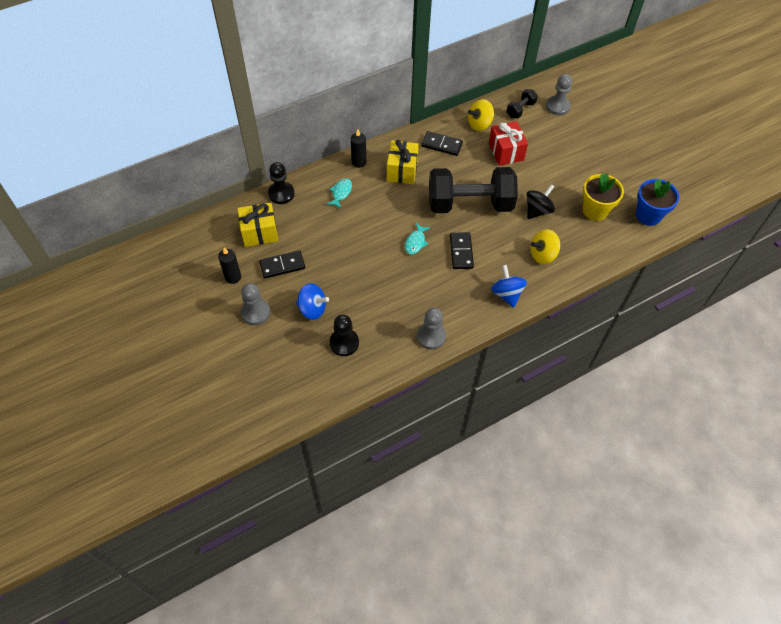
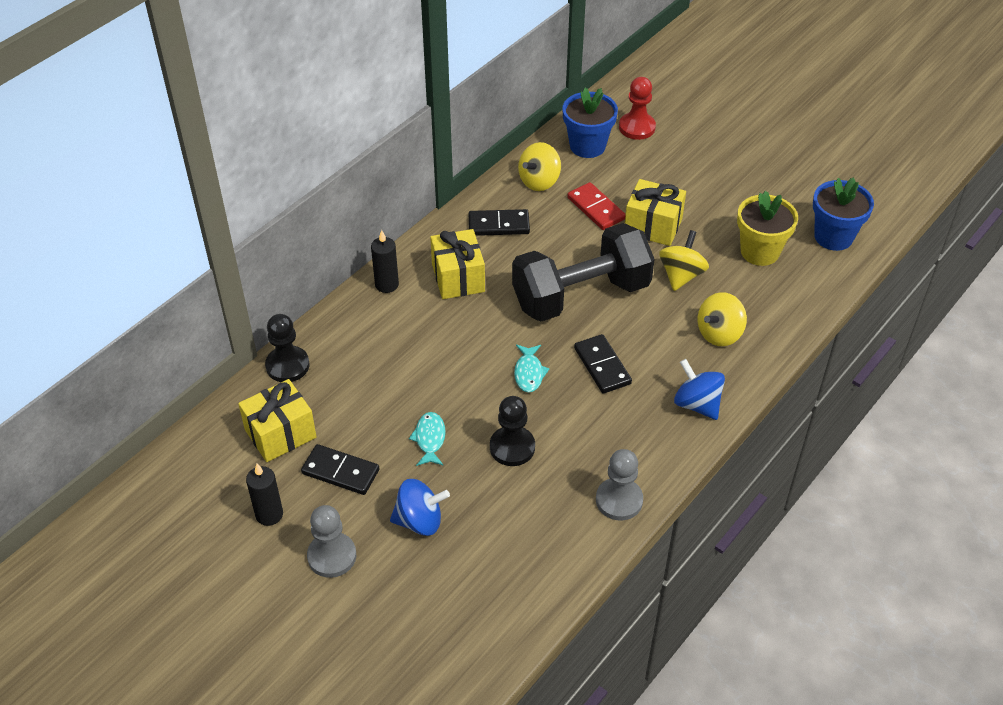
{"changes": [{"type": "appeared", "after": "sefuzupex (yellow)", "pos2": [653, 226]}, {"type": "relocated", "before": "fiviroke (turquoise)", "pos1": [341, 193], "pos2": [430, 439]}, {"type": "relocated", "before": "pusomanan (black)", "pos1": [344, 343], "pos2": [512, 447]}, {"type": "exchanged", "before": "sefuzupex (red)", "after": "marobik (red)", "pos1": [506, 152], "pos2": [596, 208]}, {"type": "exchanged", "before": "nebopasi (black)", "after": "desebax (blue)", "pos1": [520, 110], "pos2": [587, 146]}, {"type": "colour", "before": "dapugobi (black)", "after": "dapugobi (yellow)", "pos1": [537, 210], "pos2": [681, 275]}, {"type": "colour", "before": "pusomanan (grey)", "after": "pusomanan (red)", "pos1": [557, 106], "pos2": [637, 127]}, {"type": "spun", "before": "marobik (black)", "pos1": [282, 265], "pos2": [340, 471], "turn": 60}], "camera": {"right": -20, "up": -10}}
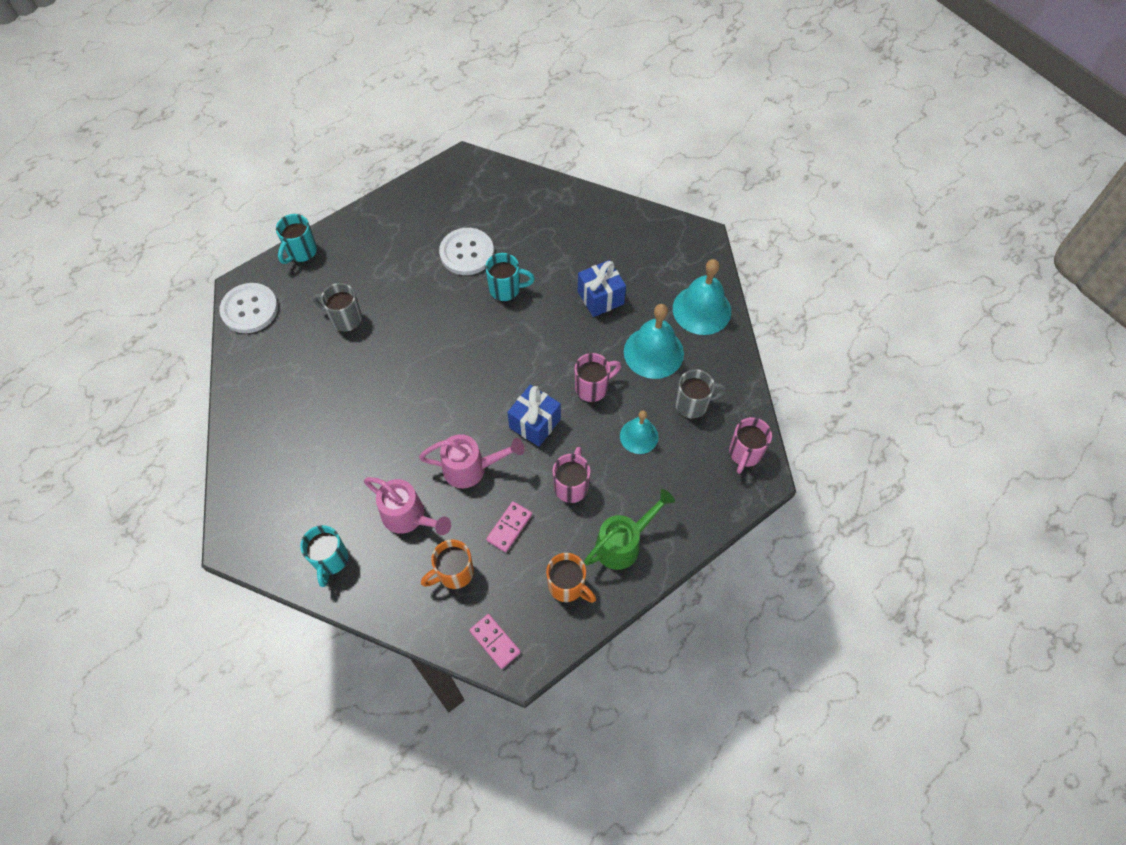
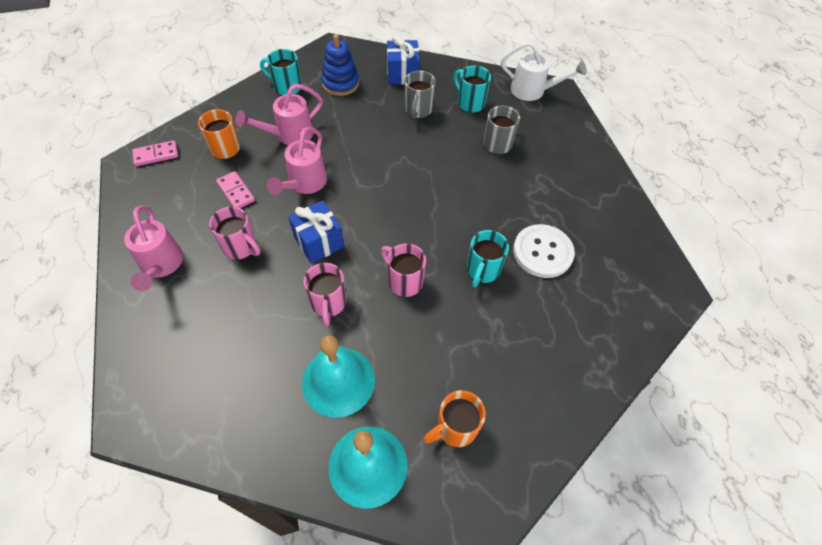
{"changes": [{"type": "missing", "before": "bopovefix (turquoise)", "pos1": [639, 436]}, {"type": "appeared", "after": "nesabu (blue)", "pos2": [340, 83]}, {"type": "relocated", "before": "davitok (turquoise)", "pos1": [301, 252], "pos2": [470, 103]}, {"type": "relocated", "before": "davitok (orange)", "pos1": [567, 586], "pos2": [455, 428]}, {"type": "relocated", "before": "sefuzupex (blue)", "pos1": [600, 298], "pos2": [402, 74]}, {"type": "relocated", "before": "davitok (grey)", "pos1": [693, 404], "pos2": [418, 110]}, {"type": "relocated", "before": "davitok (pink)", "pos1": [745, 454], "pos2": [404, 281]}, {"type": "exchanged", "before": "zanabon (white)", "after": "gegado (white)", "pos1": [249, 309], "pos2": [532, 91]}, {"type": "colour", "before": "gegado (green)", "after": "gegado (pink)", "pos1": [623, 544], "pos2": [161, 265]}], "camera": {"right": 110, "up": -5}}
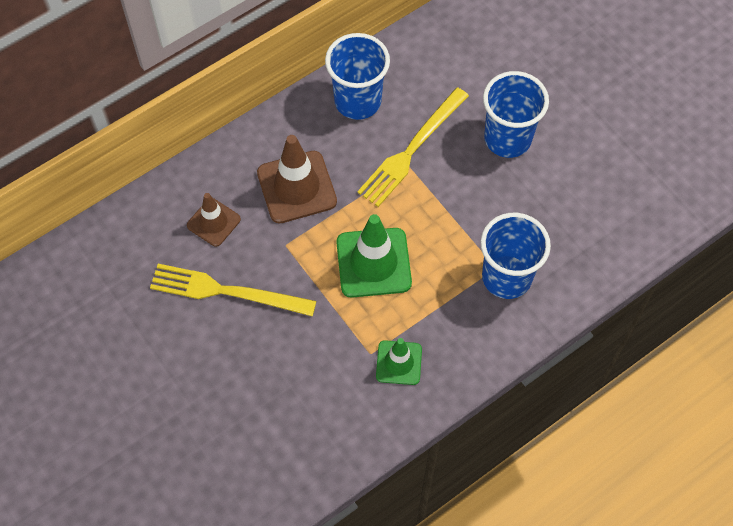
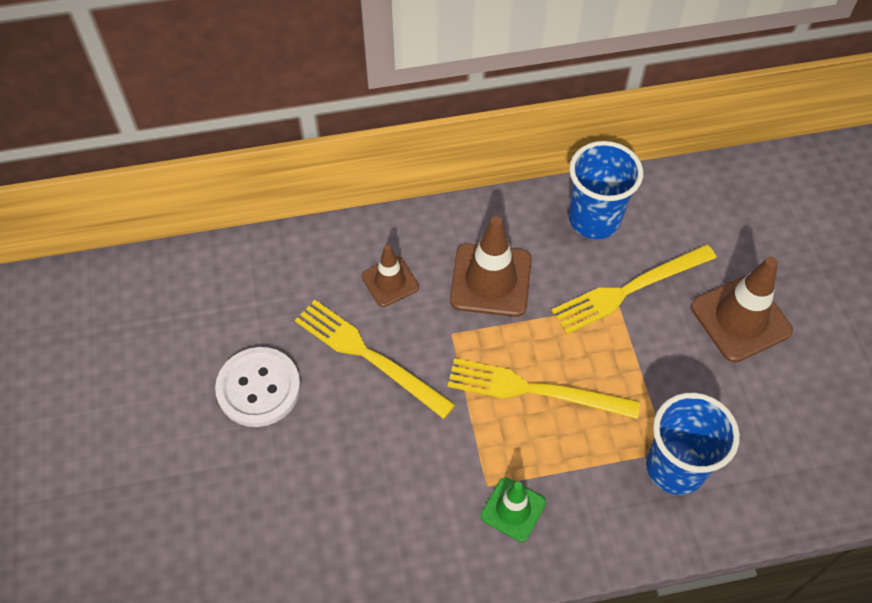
{"changes": [{"type": "appeared", "after": "zanabon (white)", "pos2": [258, 388]}, {"type": "exchanged", "before": "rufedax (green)", "after": "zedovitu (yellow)", "pos1": [373, 263], "pos2": [535, 390]}, {"type": "exchanged", "before": "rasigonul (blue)", "after": "rufedax (brown)", "pos1": [507, 139], "pos2": [740, 319]}], "camera": {"right": 25, "up": -5}}
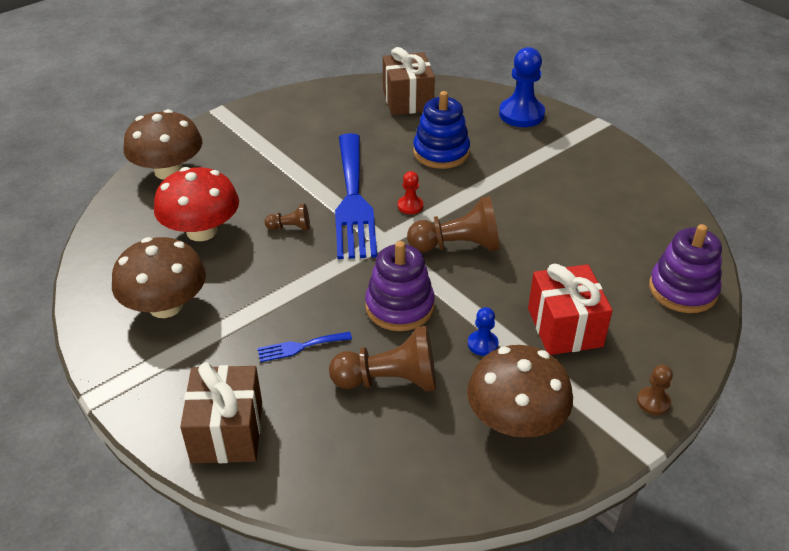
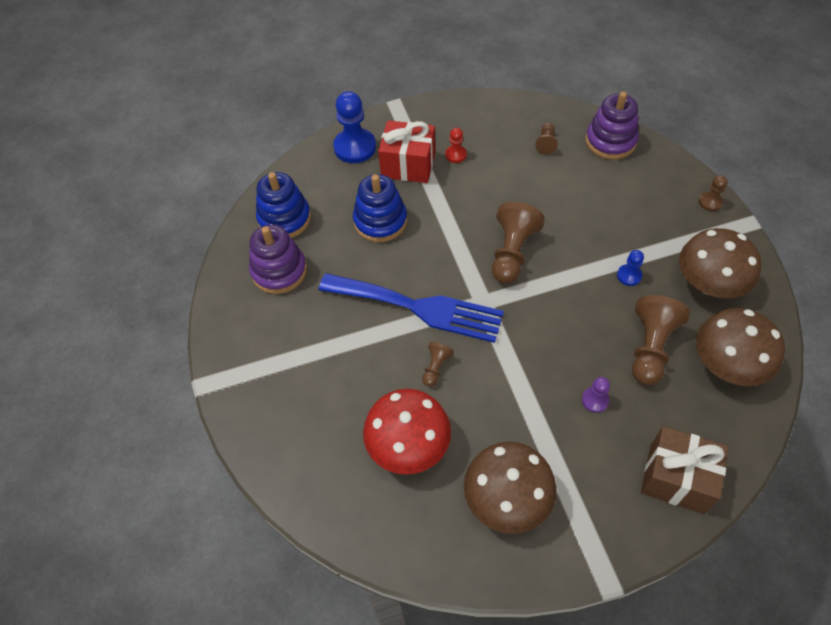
{"changes": [{"type": "appeared", "after": "pusomanan (brown)", "pos2": [546, 143]}, {"type": "relocated", "before": "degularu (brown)", "pos1": [168, 171], "pos2": [727, 364]}, {"type": "relocated", "before": "nesabu (purple)", "pos1": [399, 307], "pos2": [279, 271]}, {"type": "relocated", "before": "pusomanan (red)", "pos1": [410, 206], "pos2": [456, 155]}, {"type": "relocated", "before": "sefuzupex (red)", "pos1": [565, 327], "pos2": [408, 165]}, {"type": "exchanged", "before": "zedovitu (blue)", "after": "pusomanan (purple)", "pos1": [300, 347], "pos2": [595, 400]}, {"type": "exchanged", "before": "sefuzupex (brown)", "after": "nesabu (blue)", "pos1": [408, 100], "pos2": [284, 219]}], "camera": {"right": -65, "up": 15}}
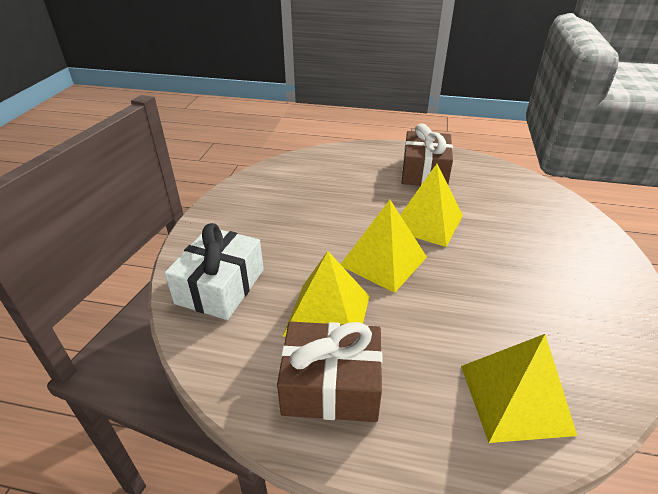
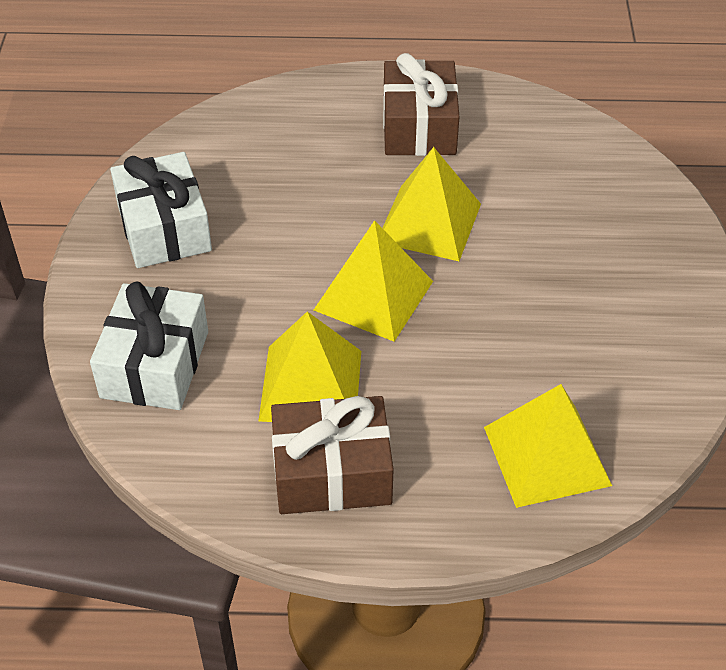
{"changes": [{"type": "appeared", "after": "sefuzupex (white)", "pos2": [164, 228]}], "camera": {"right": -10, "up": 10}}
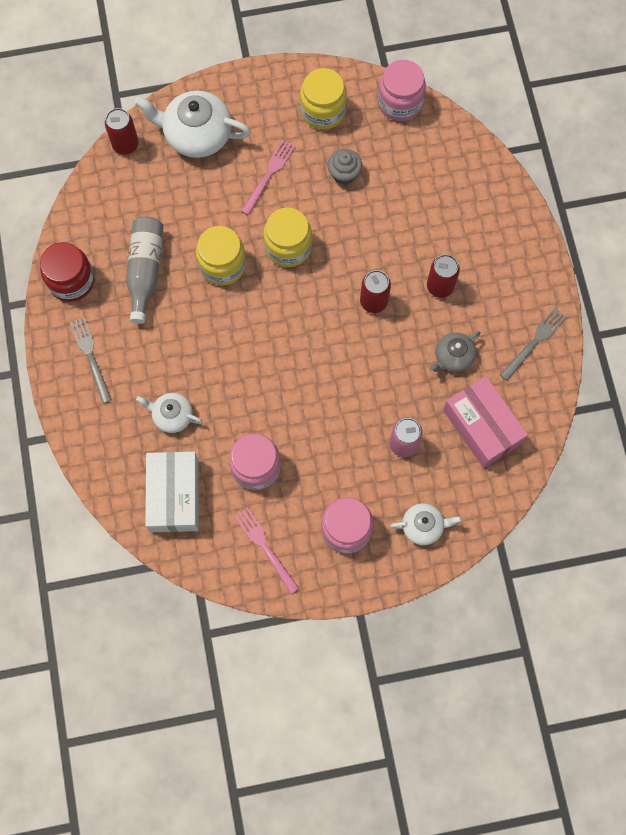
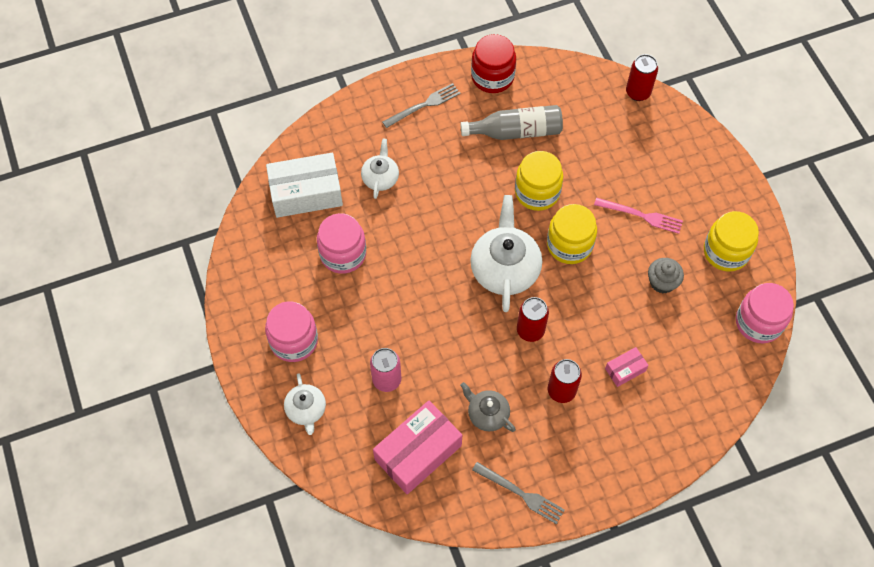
{"changes": [{"type": "missing", "before": "zedovitu (pink)", "pos1": [265, 547]}, {"type": "appeared", "after": "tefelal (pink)", "pos2": [625, 370]}, {"type": "relocated", "before": "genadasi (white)", "pos1": [197, 134], "pos2": [505, 268]}], "camera": {"right": 80, "up": -10}}
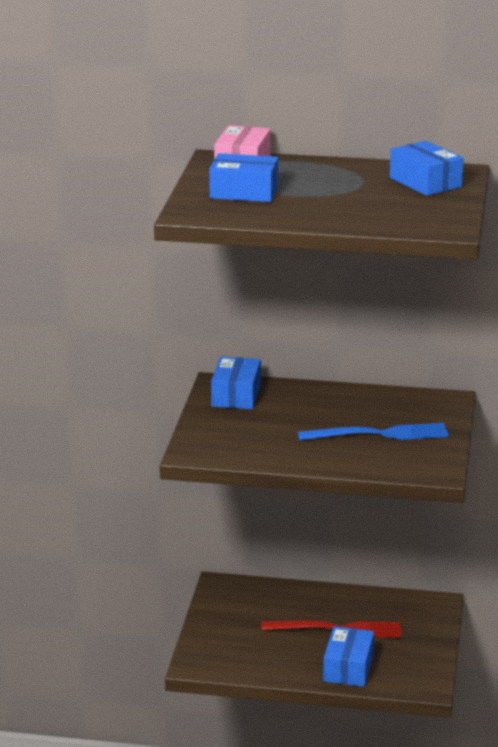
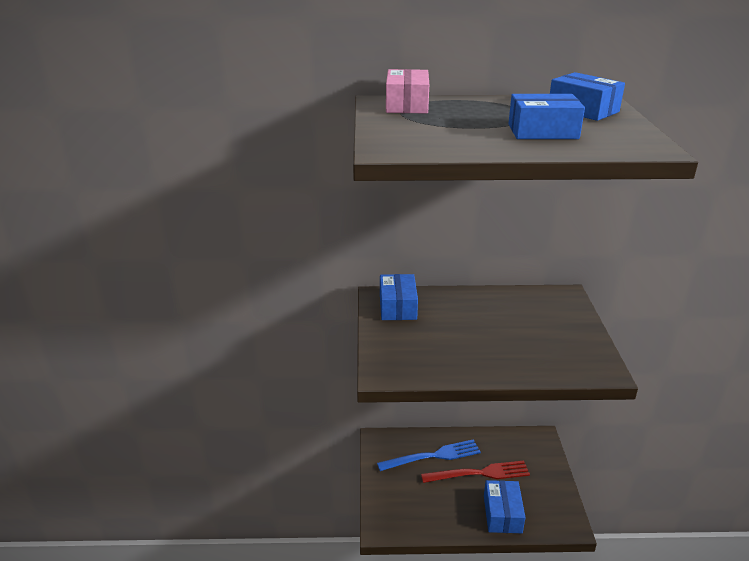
{"changes": [{"type": "relocated", "before": "tefelal (blue)", "pos1": [244, 192], "pos2": [543, 131]}, {"type": "relocated", "before": "zedovitu (blue)", "pos1": [380, 434], "pos2": [434, 456]}], "camera": {"right": -10, "up": 5}}
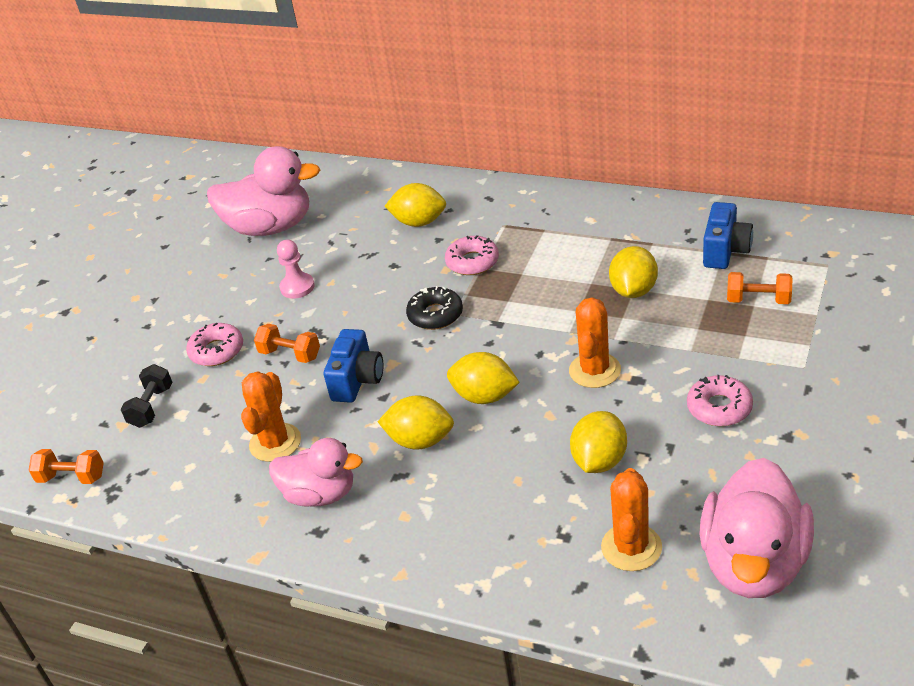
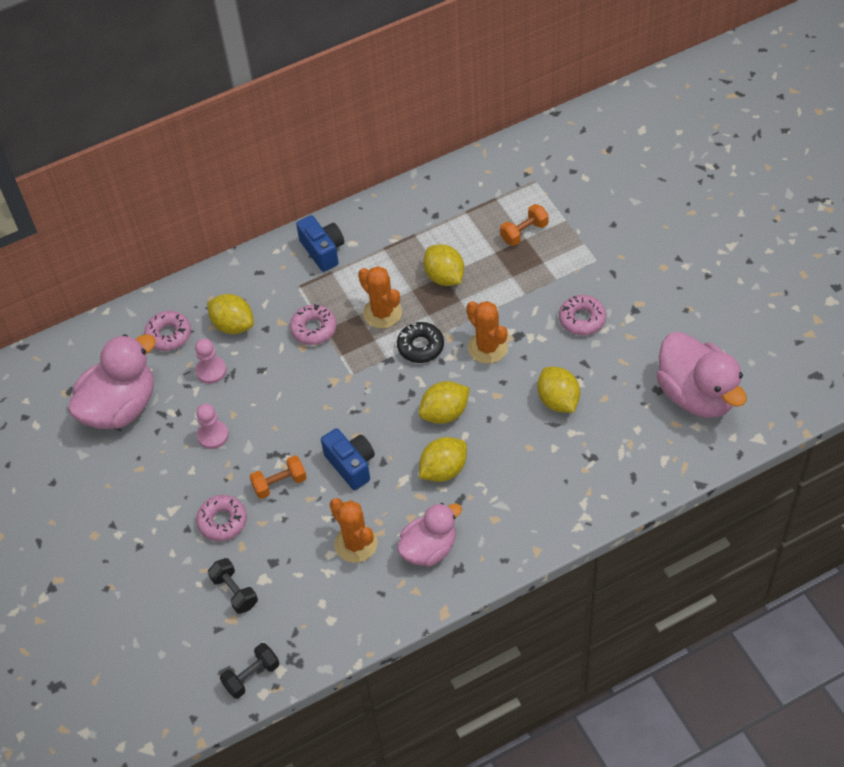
{"changes": [{"type": "appeared", "after": "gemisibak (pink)", "pos2": [169, 335]}, {"type": "appeared", "after": "pusomanan (pink)", "pos2": [211, 371]}, {"type": "relocated", "before": "gemisibak (black)", "pos1": [435, 315], "pos2": [420, 346]}, {"type": "relocated", "before": "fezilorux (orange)", "pos1": [631, 547], "pos2": [382, 313]}, {"type": "relocated", "before": "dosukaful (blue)", "pos1": [725, 251], "pos2": [323, 251]}, {"type": "colour", "before": "nebopasi (orange)", "after": "nebopasi (black)", "pos1": [72, 477], "pos2": [251, 676]}, {"type": "spun", "before": "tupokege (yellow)", "pos1": [419, 222], "pos2": [233, 325], "turn": 75}], "camera": {"right": -50, "up": 15}}
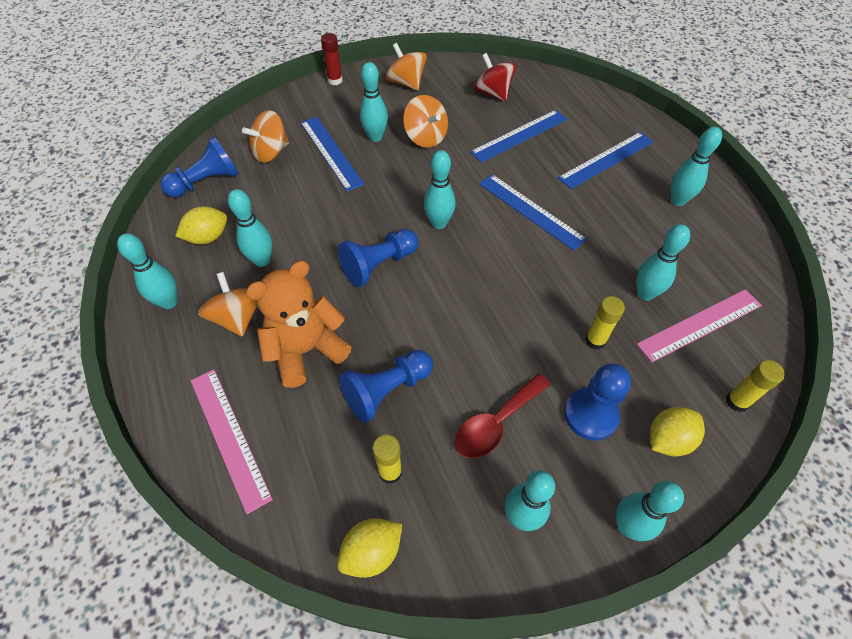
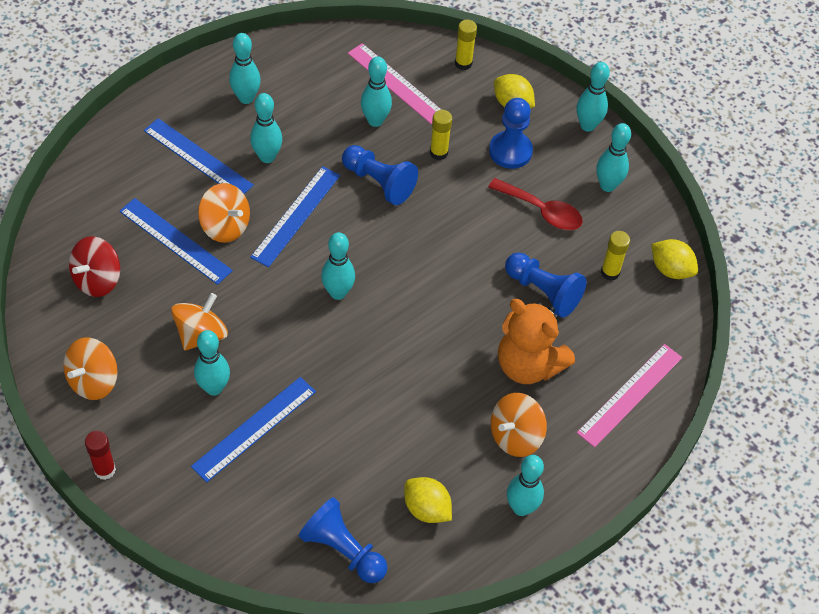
{"changes": [{"type": "relocated", "before": "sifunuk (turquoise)", "pos1": [262, 260], "pos2": [267, 157]}, {"type": "relocated", "before": "dapugobi (orange)", "pos1": [271, 152], "pos2": [225, 226]}, {"type": "relocated", "before": "pusomanan (blue)", "pos1": [379, 265], "pos2": [379, 182]}], "camera": {"right": -110, "up": 0}}
